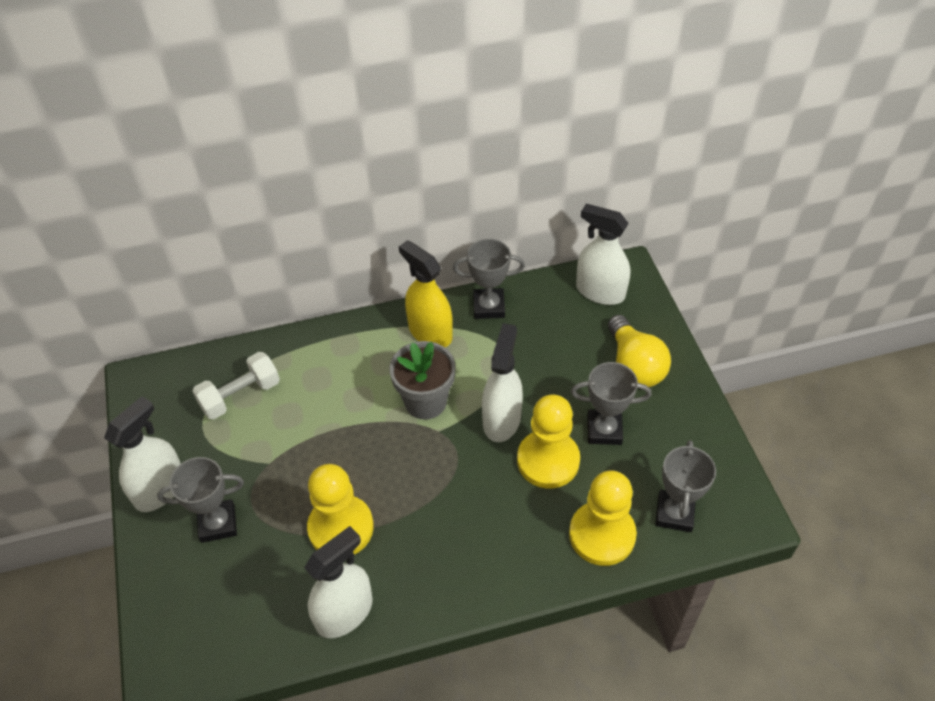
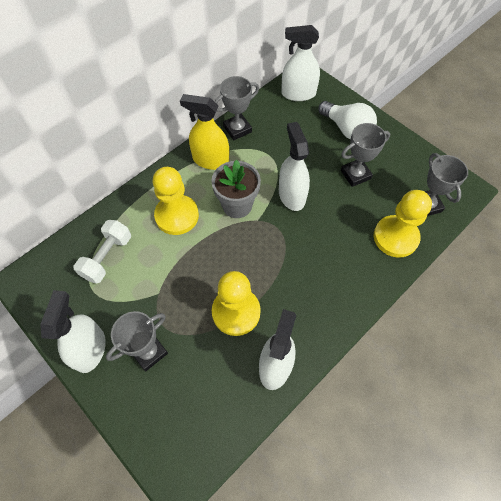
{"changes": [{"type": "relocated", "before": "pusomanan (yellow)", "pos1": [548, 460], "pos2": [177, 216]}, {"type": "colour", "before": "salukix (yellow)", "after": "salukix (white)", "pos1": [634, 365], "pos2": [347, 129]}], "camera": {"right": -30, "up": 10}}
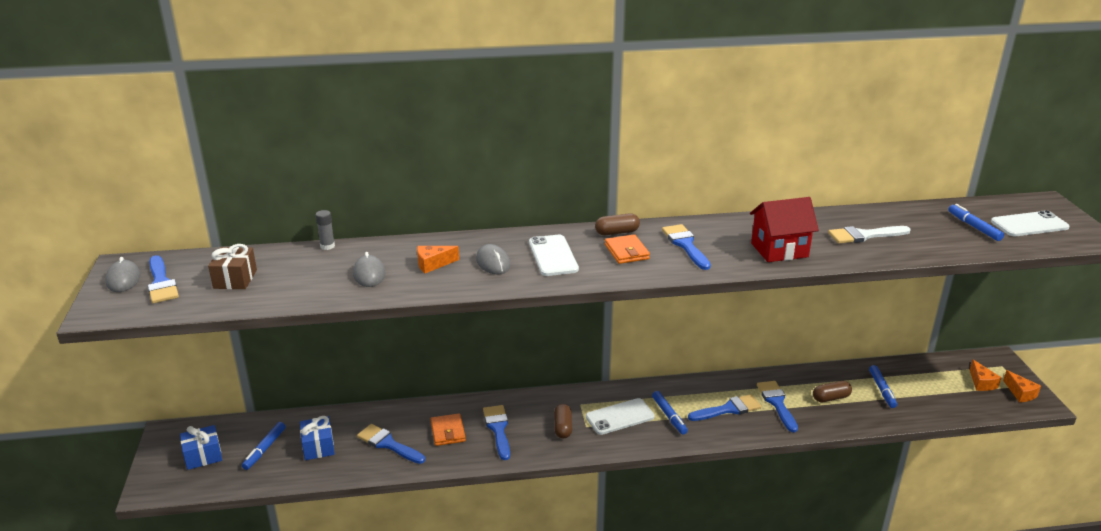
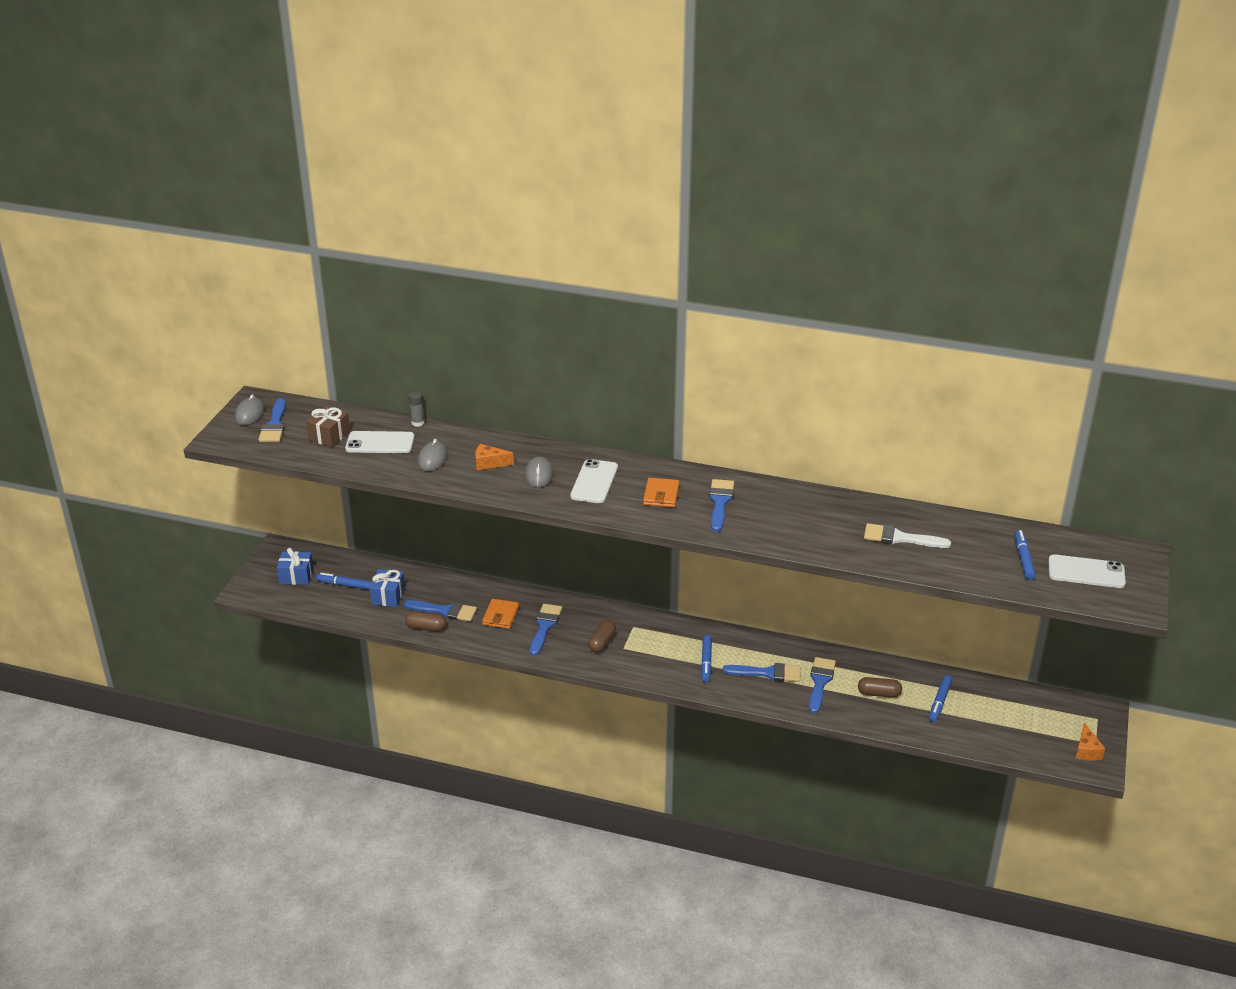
{"changes": [{"type": "missing", "before": "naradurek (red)", "pos1": [779, 250]}, {"type": "missing", "before": "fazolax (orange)", "pos1": [981, 383]}, {"type": "relocated", "before": "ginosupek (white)", "pos1": [620, 417], "pos2": [380, 443]}, {"type": "relocated", "before": "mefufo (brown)", "pos1": [617, 232], "pos2": [426, 628]}, {"type": "spun", "before": "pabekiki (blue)", "pos1": [264, 449], "pos2": [345, 585], "turn": 60}, {"type": "spun", "before": "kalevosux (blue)", "pos1": [388, 444], "pos2": [445, 611], "turn": 135}], "camera": {"right": 25, "up": 5}}
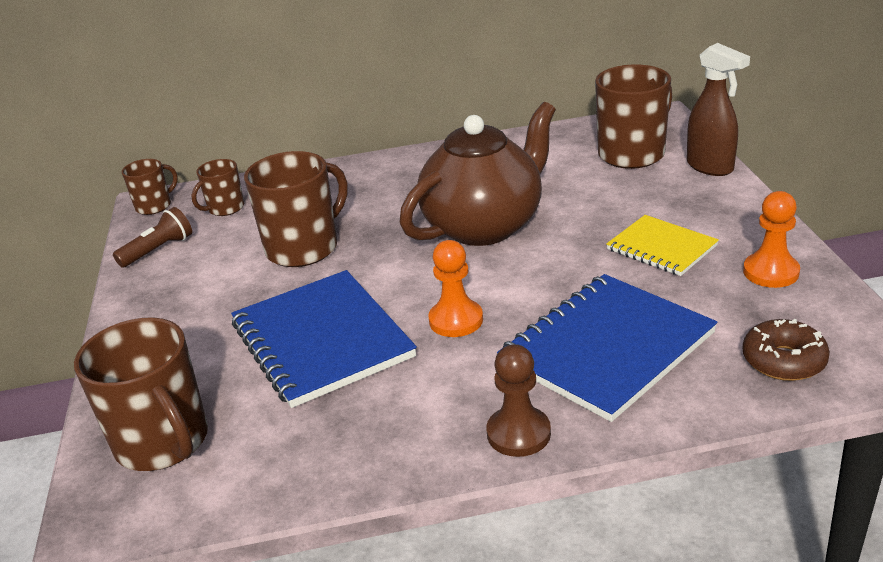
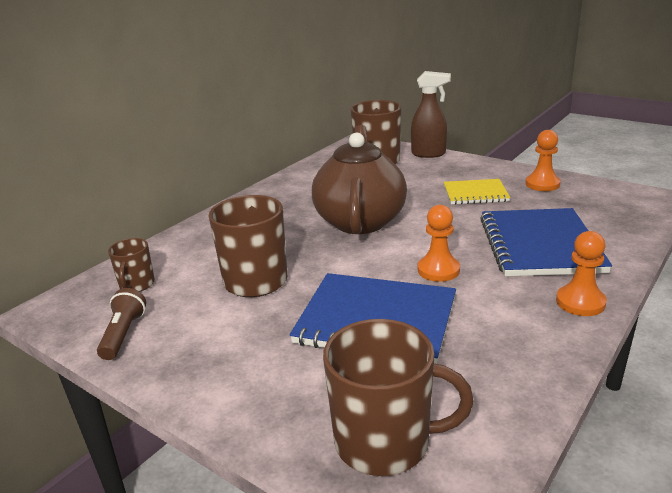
{"changes": [{"type": "missing", "before": "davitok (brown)", "pos1": [154, 206]}, {"type": "missing", "before": "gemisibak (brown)", "pos1": [783, 361]}, {"type": "colour", "before": "pusomanan (brown)", "after": "pusomanan (orange)", "pos1": [518, 433], "pos2": [580, 302]}], "camera": {"right": -45, "up": -5}}
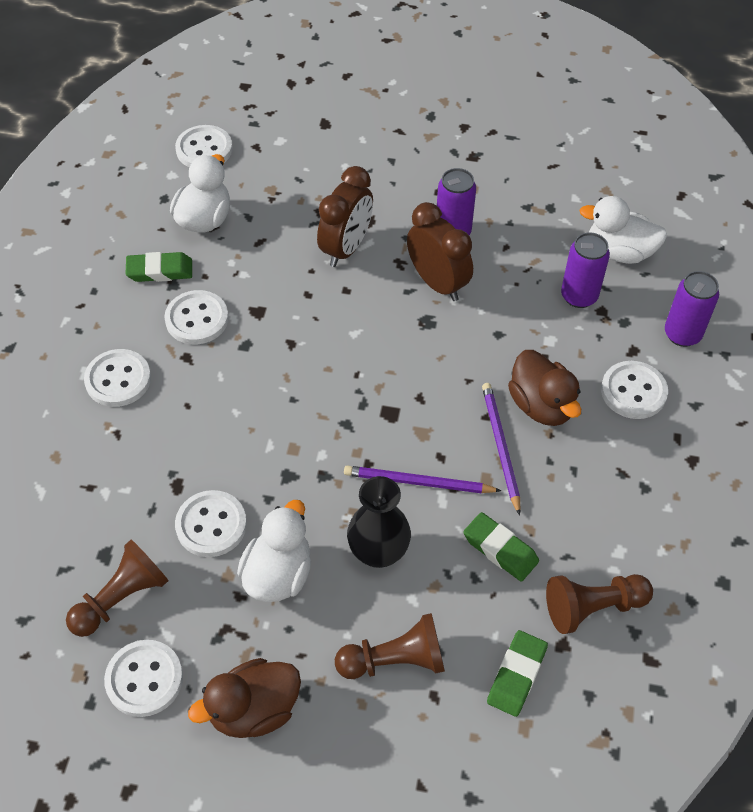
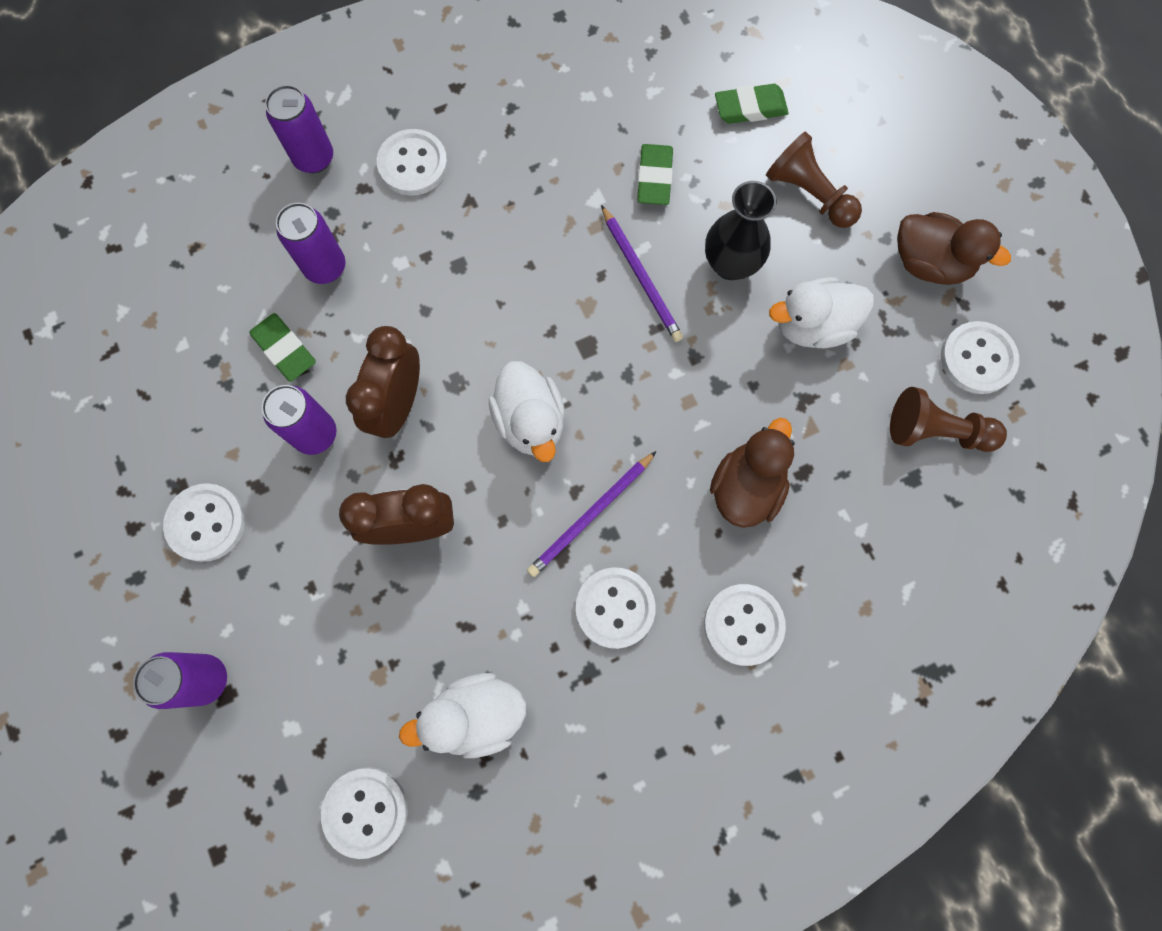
{"changes": [{"type": "missing", "before": "pusomanan (brown)", "pos1": [593, 607]}, {"type": "appeared", "after": "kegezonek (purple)", "pos2": [206, 679]}, {"type": "relocated", "before": "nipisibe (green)", "pos1": [160, 271], "pos2": [284, 349]}, {"type": "relocated", "before": "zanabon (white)", "pos1": [211, 525], "pos2": [206, 523]}, {"type": "relocated", "before": "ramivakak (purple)", "pos1": [500, 447], "pos2": [590, 515]}, {"type": "relocated", "before": "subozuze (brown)", "pos1": [541, 405], "pos2": [746, 487]}, {"type": "relocated", "before": "subozuze (white)", "pos1": [619, 252], "pos2": [530, 421]}], "camera": {"right": -125, "up": 20}}
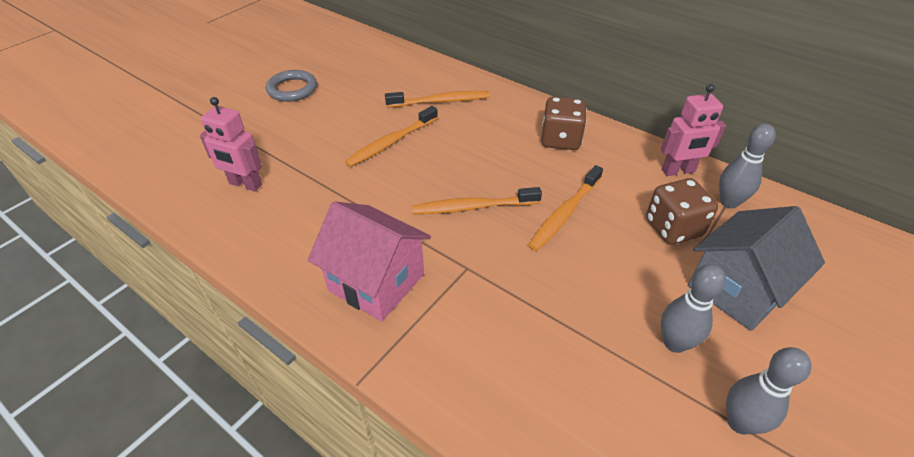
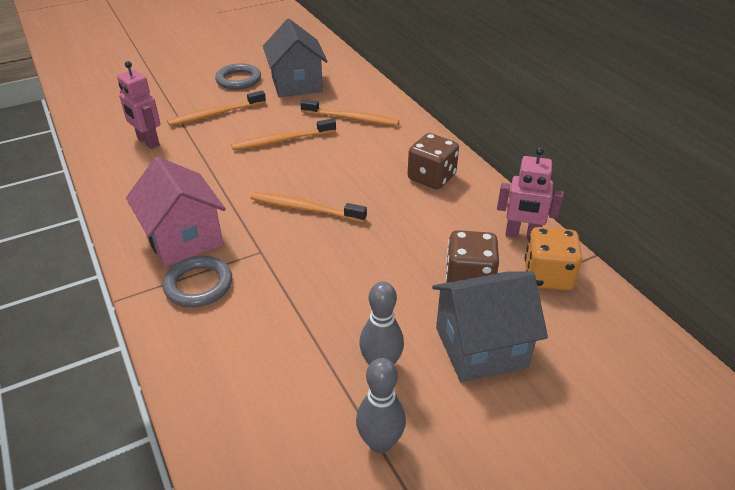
{"changes": [{"type": "appeared", "after": "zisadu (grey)", "pos2": [198, 285]}, {"type": "appeared", "after": "naradurek (grey)", "pos2": [296, 84]}, {"type": "relocated", "before": "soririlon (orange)", "pos1": [564, 213], "pos2": [215, 114]}, {"type": "exchanged", "before": "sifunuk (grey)", "after": "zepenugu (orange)", "pos1": [729, 202], "pos2": [547, 276]}], "camera": {"right": 25, "up": -5}}
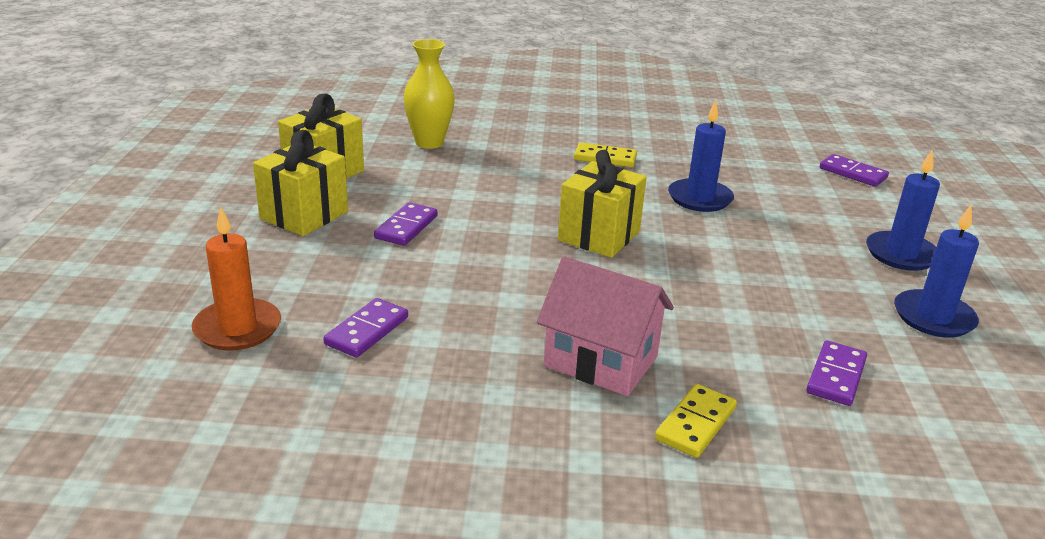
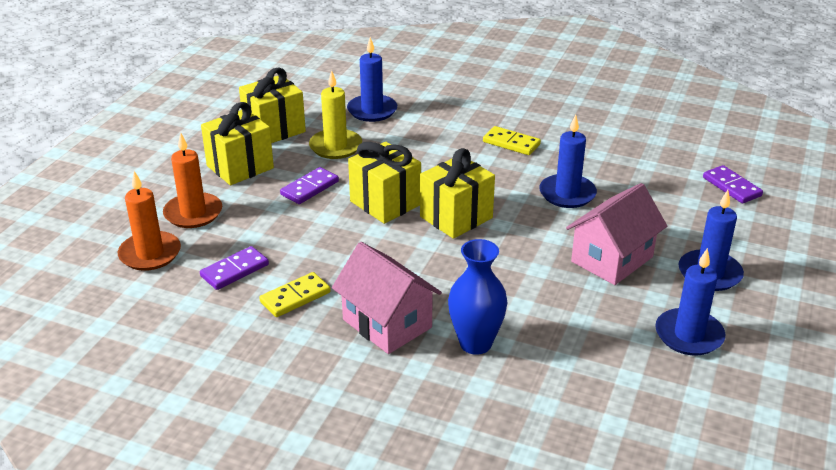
{"changes": [{"type": "missing", "before": "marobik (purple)", "pos1": [836, 376]}, {"type": "appeared", "after": "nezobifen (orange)", "pos2": [193, 213]}, {"type": "appeared", "after": "nezobifen (yellow)", "pos2": [335, 146]}, {"type": "appeared", "after": "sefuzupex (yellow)", "pos2": [385, 203]}, {"type": "appeared", "after": "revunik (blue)", "pos2": [475, 343]}, {"type": "appeared", "after": "naradurek (pink)", "pos2": [612, 259]}, {"type": "relocated", "before": "marobik (yellow)", "pos1": [695, 424], "pos2": [295, 297]}, {"type": "exchanged", "before": "revunik (yellow)", "after": "nezobifen (blue)", "pos1": [429, 143], "pos2": [372, 110]}], "camera": {"right": 20, "up": 5}}
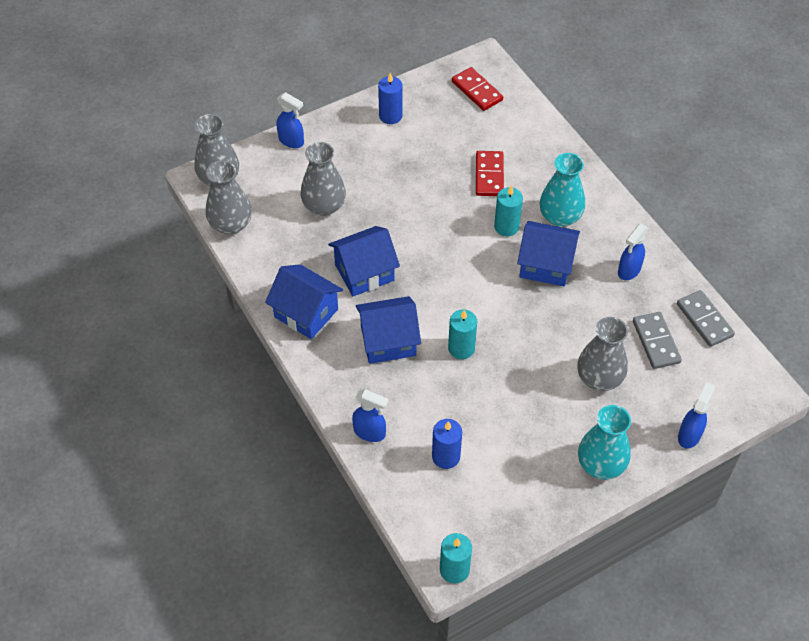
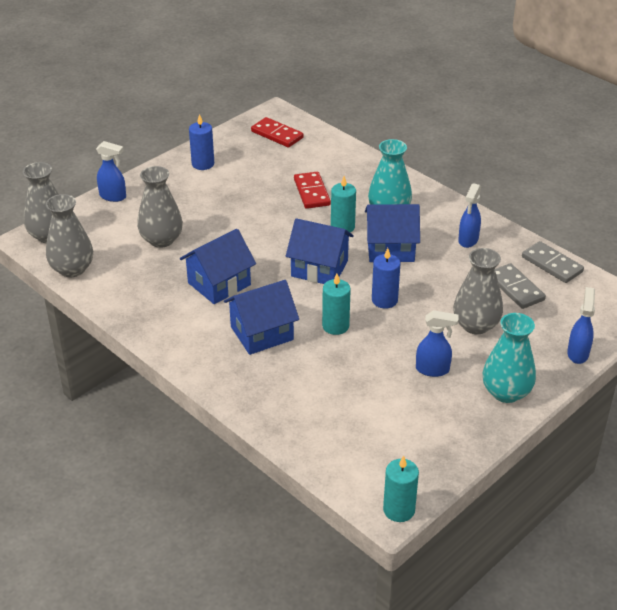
{"changes": [{"type": "relocated", "before": "naradurek (blue)", "pos1": [306, 313], "pos2": [319, 268]}, {"type": "relocated", "before": "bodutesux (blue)", "pos1": [370, 432], "pos2": [433, 370]}, {"type": "relocated", "before": "nezobifen (blue)", "pos1": [446, 456], "pos2": [384, 300]}], "camera": {"right": -15, "up": -15}}
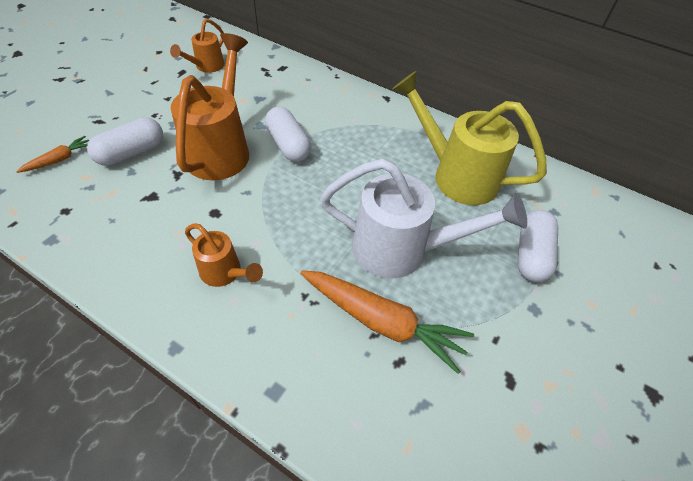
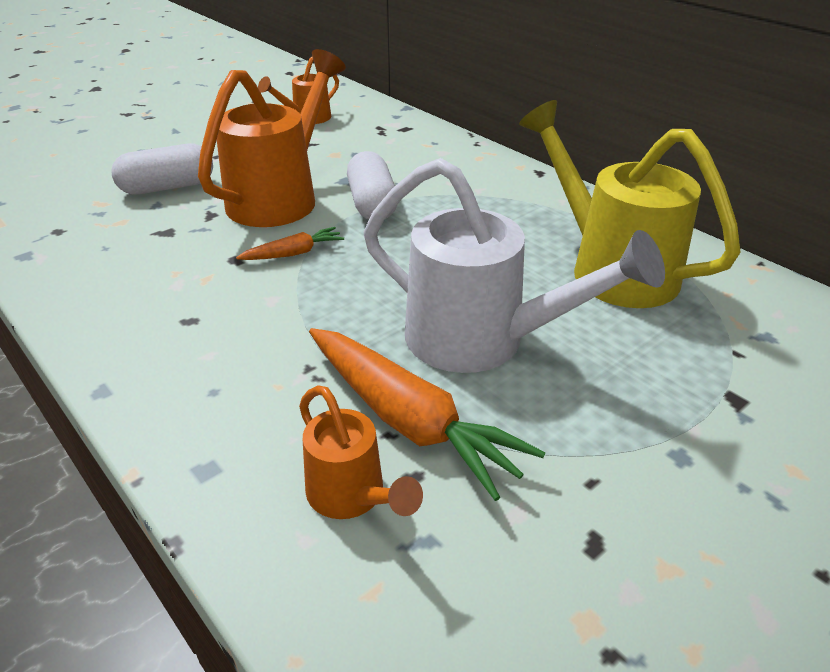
{"changes": [{"type": "missing", "before": "mefufo (white)", "pos1": [531, 254]}, {"type": "relocated", "before": "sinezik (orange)", "pos1": [59, 159], "pos2": [293, 253]}, {"type": "relocated", "before": "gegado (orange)", "pos1": [225, 273], "pos2": [352, 496]}], "camera": {"right": 20, "up": -15}}
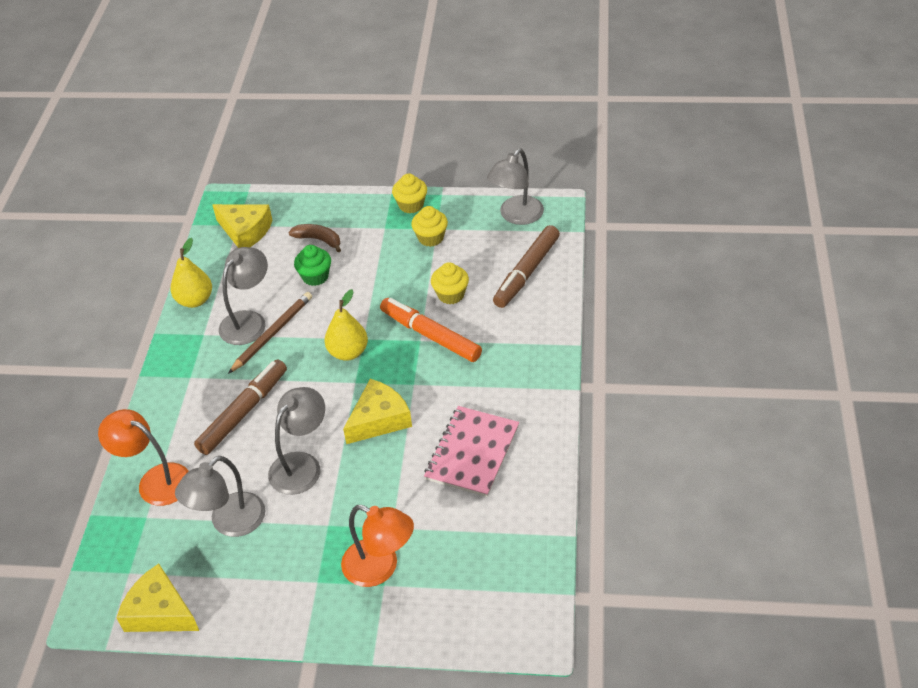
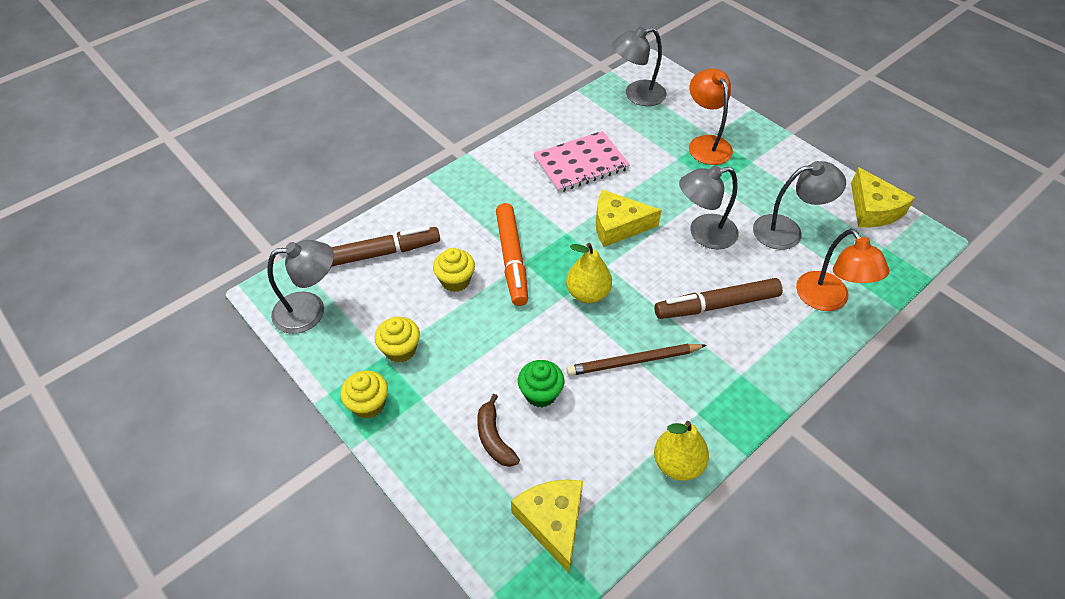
{"changes": [{"type": "relocated", "before": "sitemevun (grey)", "pos1": [248, 321], "pos2": [637, 95]}], "camera": {"right": -140, "up": 5}}
